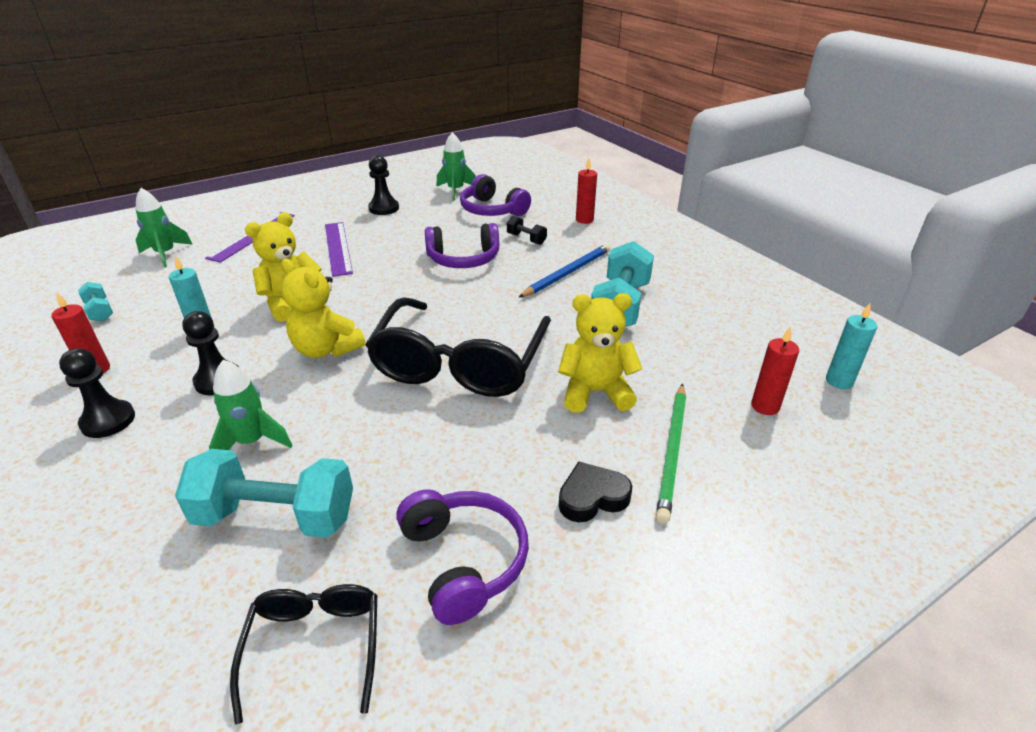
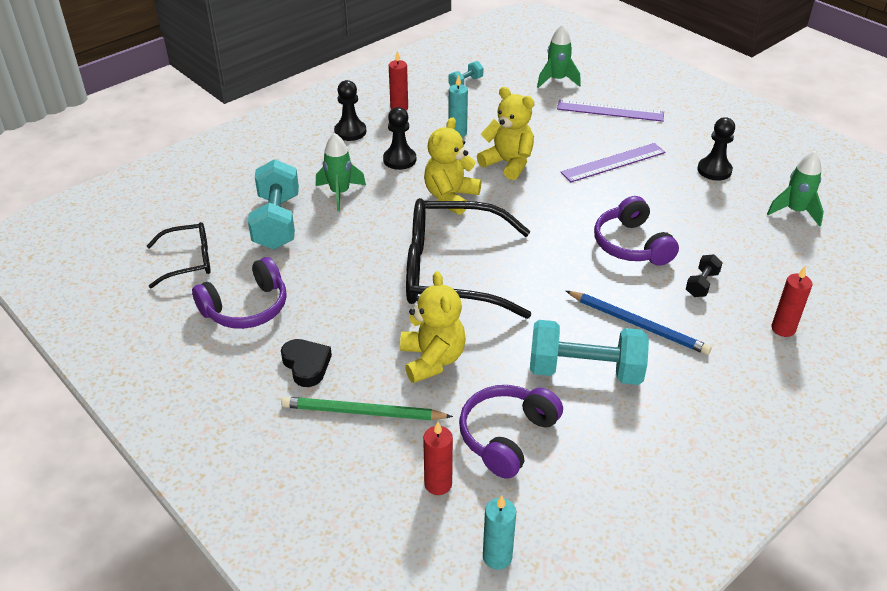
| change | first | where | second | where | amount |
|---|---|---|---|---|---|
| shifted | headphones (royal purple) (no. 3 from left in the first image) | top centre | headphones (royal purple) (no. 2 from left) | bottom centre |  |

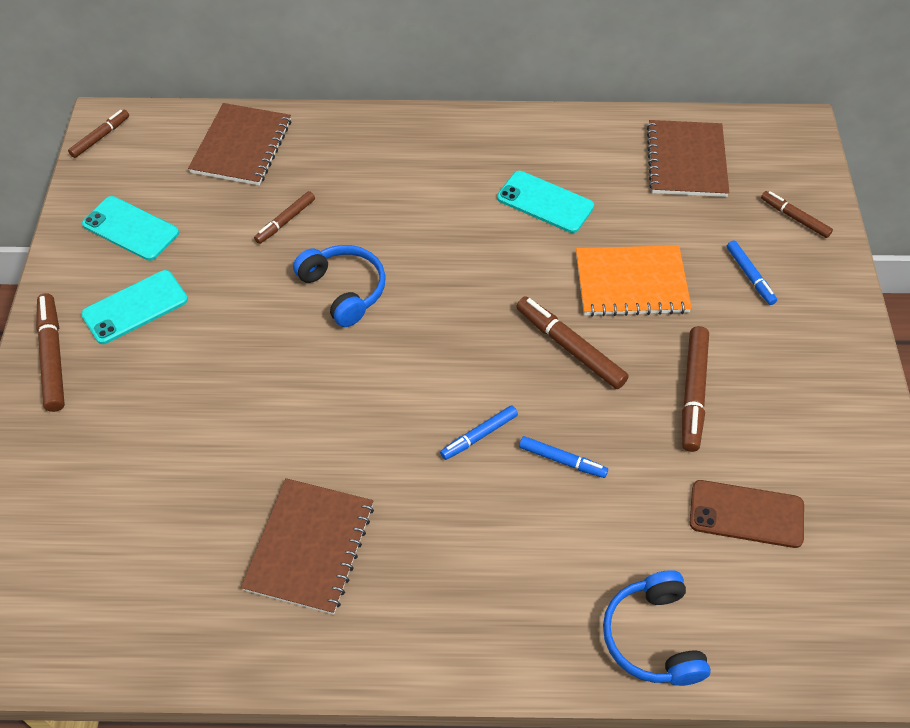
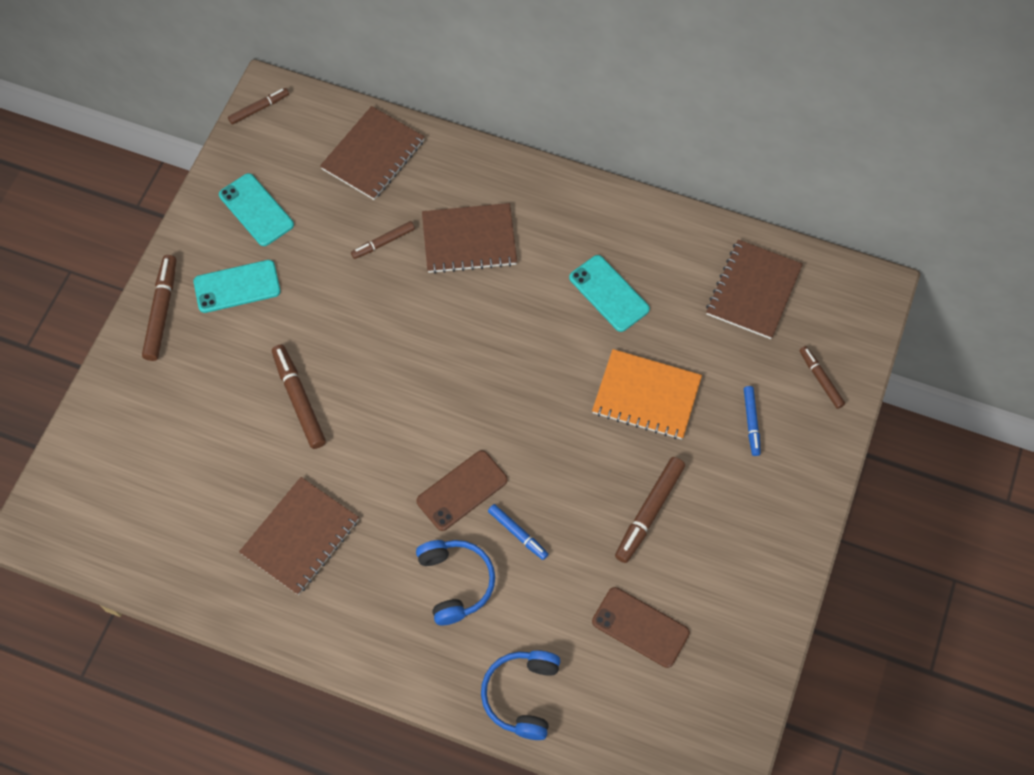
| change | first | where | second | where | amount |
|---|---|---|---|---|---|
| shifted | headphones (blue) (no. 1 from left) | centre |  | bottom centre |  |
| shifted | felt pen (brown) (no. 4 from left in the first image) | centre | felt pen (brown) (no. 3 from left) | middle left |  |
| swapped | felt pen (blue) (no. 1 from left) | centre | phone (brown) (no. 1 from left) | centre |  |
| new |  |  | notepad (brown) (no. 3 from left) | top centre |  |

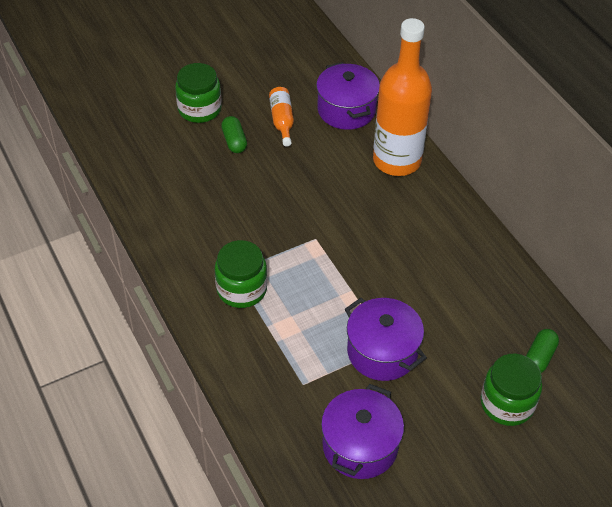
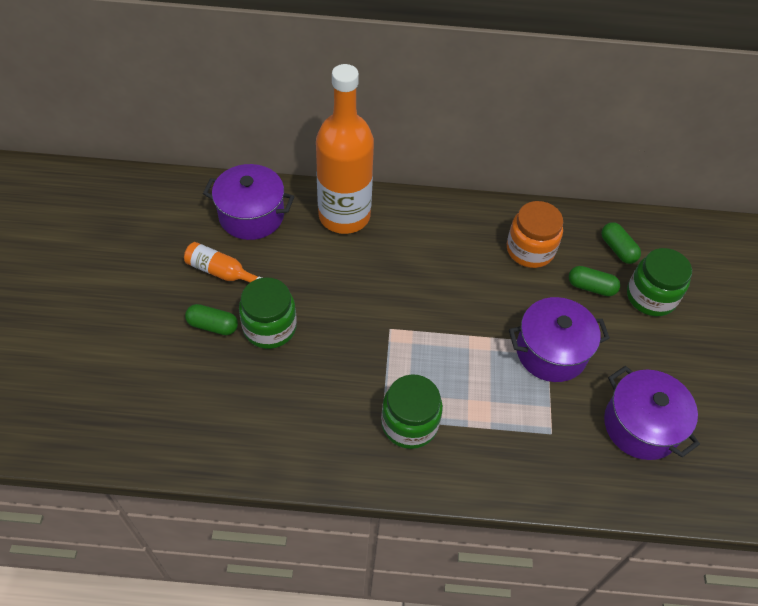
| change | first | where | second | where | amount |
|---|---|---|---|---|---|
| shifted | jam jar (emerald) (no. 1 from left) | top left |  | centre |  |
| new |  |  | jam jar (bright orange) | middle right |  |
| new |  |  | pill (emerald) (no. 2 from left) | middle right |  |

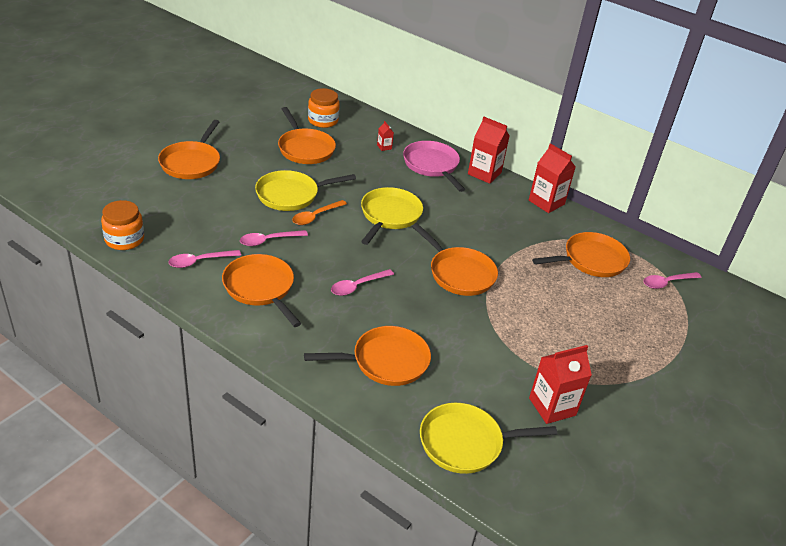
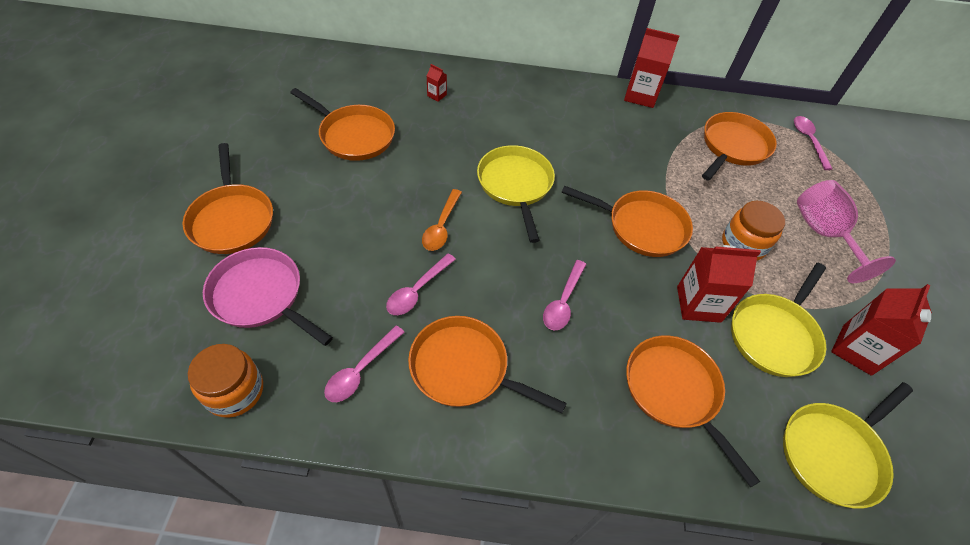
| change | first | where | second | where | amount |
|---|---|---|---|---|---|
| shifted | jam jar (bright orange) (no. 2 from left) | top centre |  | middle right |  |
| shifted | juice carton (crimson) (no. 2 from left in the first image) | top centre | juice carton (crimson) (no. 3 from left) | middle right |  |
| shifted | pan (pink) | top centre |  | middle left |  |
| shifted | pan (golden) (no. 1 from left in the first image) | centre | pan (golden) (no. 2 from left) | middle right |  |
| rotated | teaspoon (pink) (no. 4 from left) | middle right |  | top right | 135 degrees clockwise |
| rotated | pan (bright orange) (no. 4 from left in the first image) | centre | pan (bright orange) (no. 5 from left) | bottom right | 75 degrees counterclockwise |
| new |  |  | goblet (pink) | middle right |  |

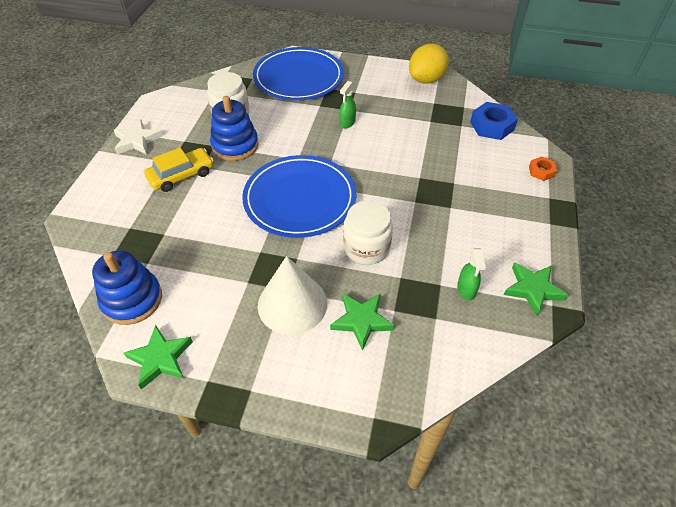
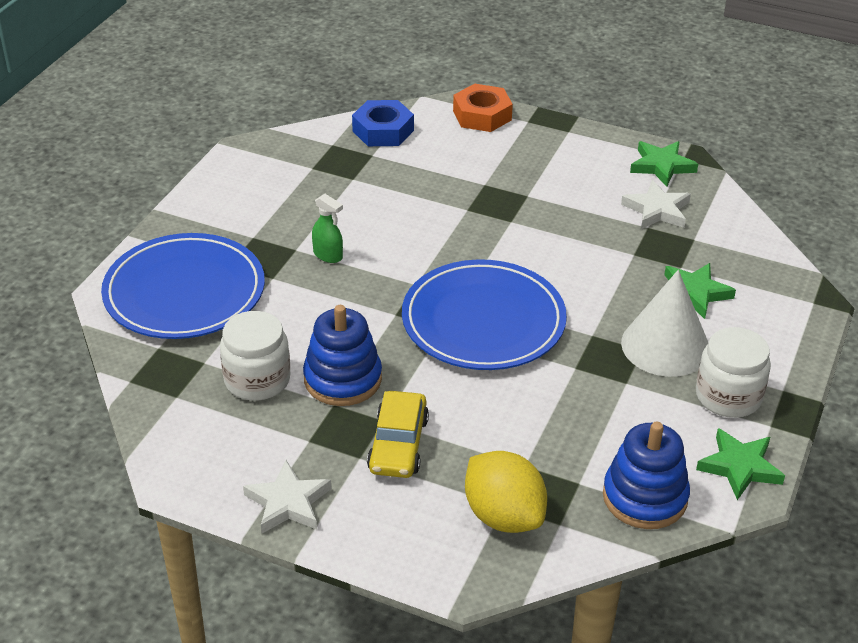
| change | first | where | second | where | amount |
|---|---|---|---|---|---|
| shifted | toy lemon (golden) | top centre |  | bottom centre |  |
| rotated | automobile (golden) | middle left |  | bottom centre | 150 degrees counterclockwise |
| scaled | hexagon nut (bright orange) | middle right |  | top centre | x1.77 |
| shifted | jam jar (snow-white) (no. 2 from left) | centre |  | middle right |  |
| swapped | spray bottle (emerald) (no. 2 from left) | middle right | five-pointed star (snow-white) (no. 2 from left) | top right |  |

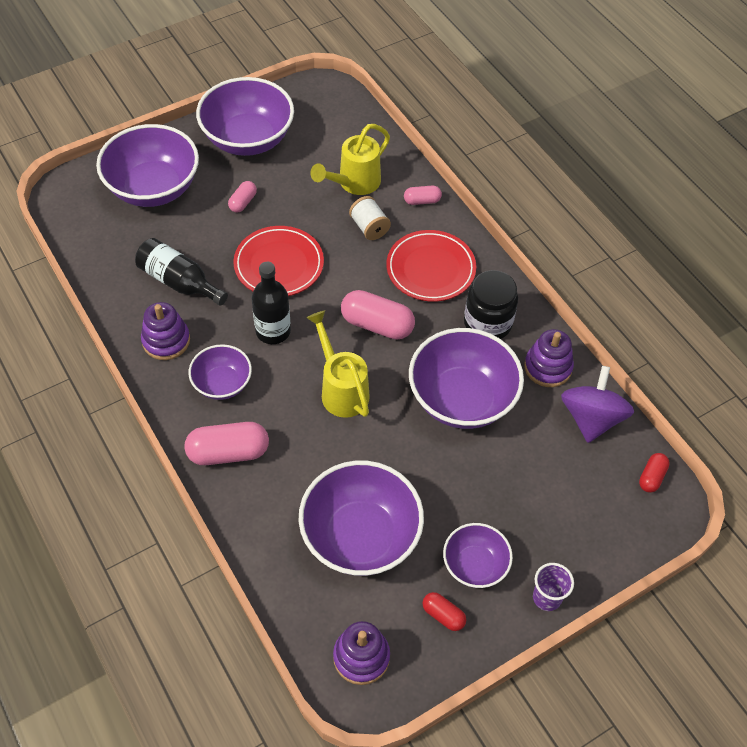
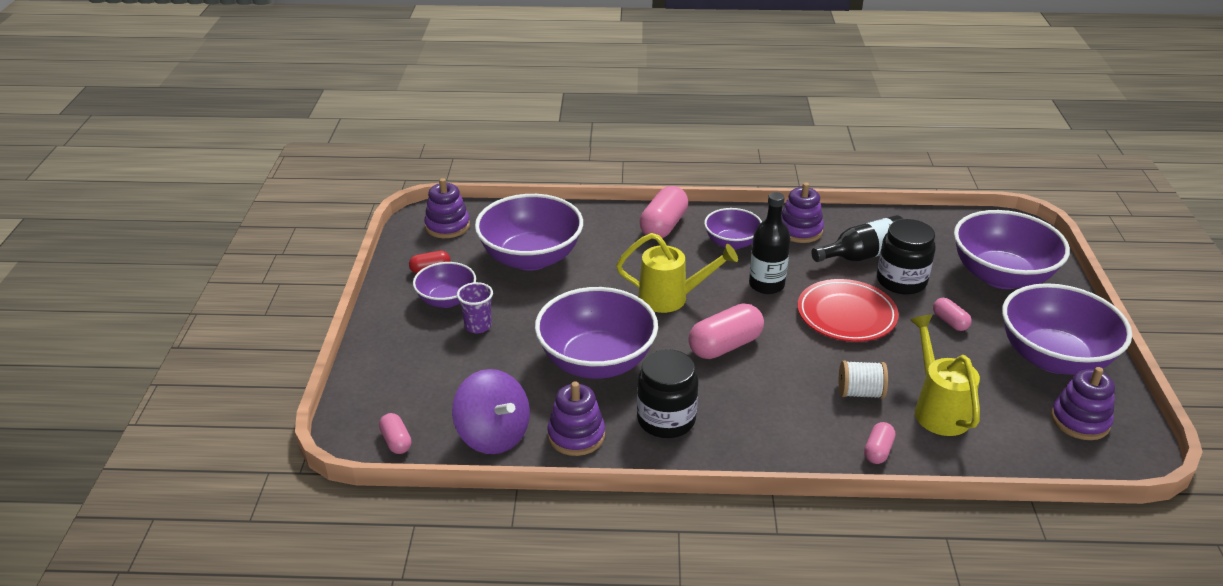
| change | first | where | second | where | amount |
|---|---|---|---|---|---|
| gone | plate (crimson) (no. 2 from left) | centre |  |  |  |
| repainted | pill (crimson) (no. 2 from left) | middle right | pill (pink) (no. 1 from left) | bottom left |  |
| shifted | cup (royal purple) | bottom right |  | centre |  |
| new |  |  | jam jar (ebony) (no. 2 from left) | middle right |  |
| new |  |  | stacking toy (royal purple) (no. 4 from left) | bottom right |  |

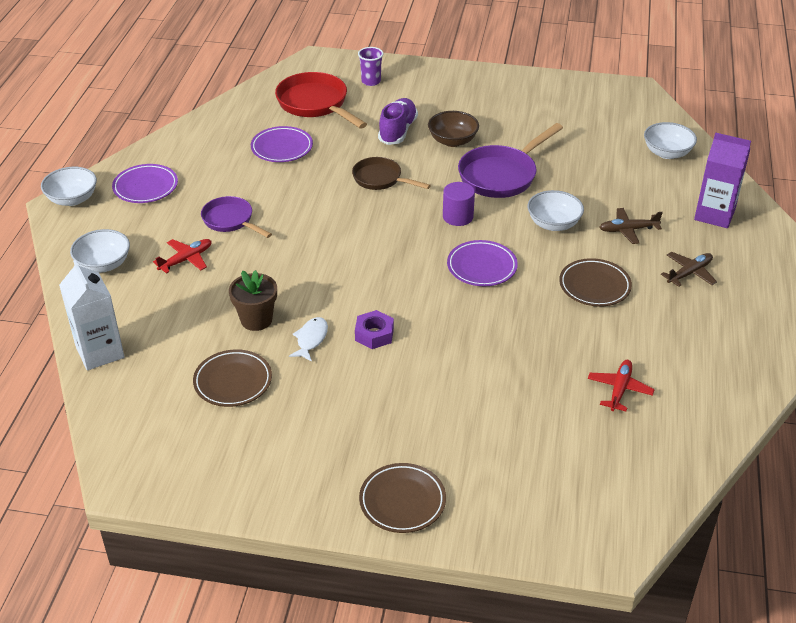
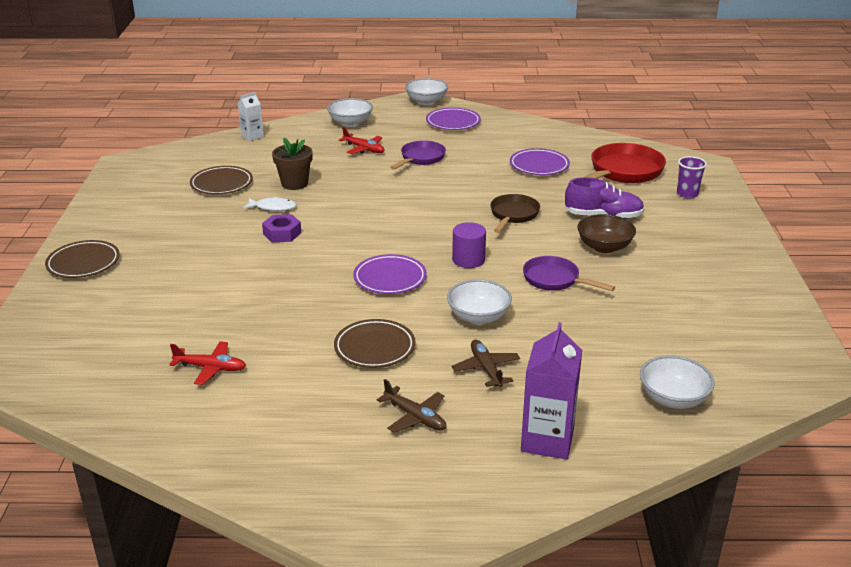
| change | first | where | second | where | amount |
|---|---|---|---|---|---|
| scaled | pan (royal purple) (no. 2 from left) | top centre |  | middle right | x0.63 |
| scaled | juice carton (snow-white) | middle left |  | top left | x0.57 |

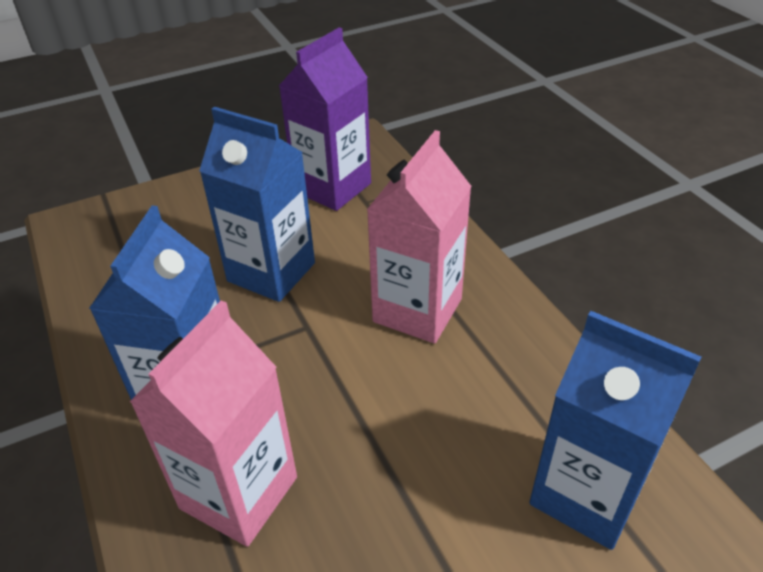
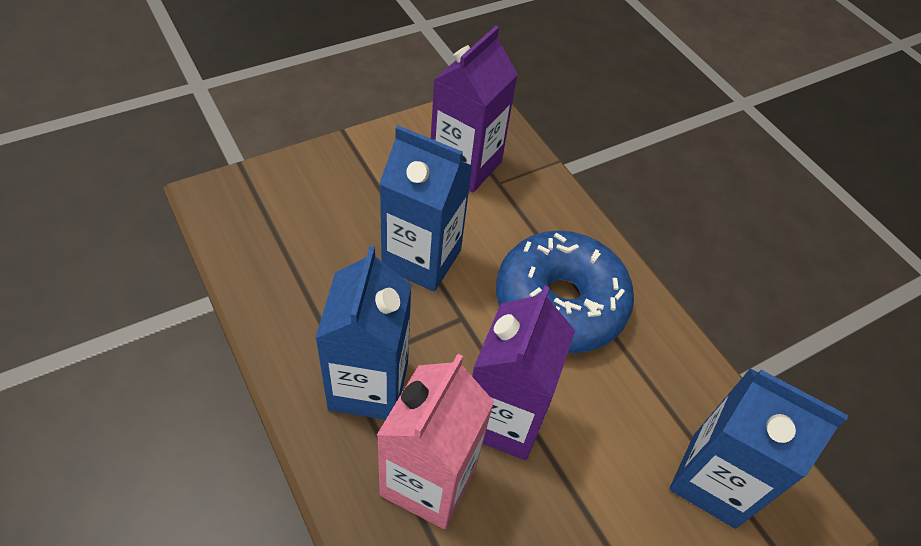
| change | first | where | second | where | amount |
|---|---|---|---|---|---|
| swapped | juice carton (pink) (no. 2 from left) | centre | glazed donut (blue) | centre |  |
| new |  |  | juice carton (royal purple) (no. 2 from left) | bottom centre |  |

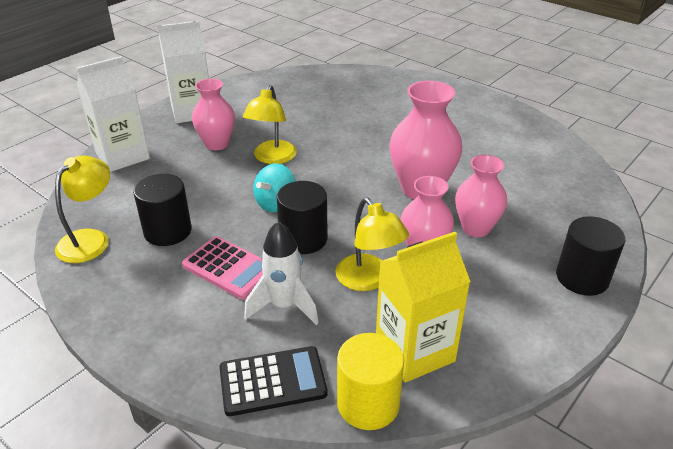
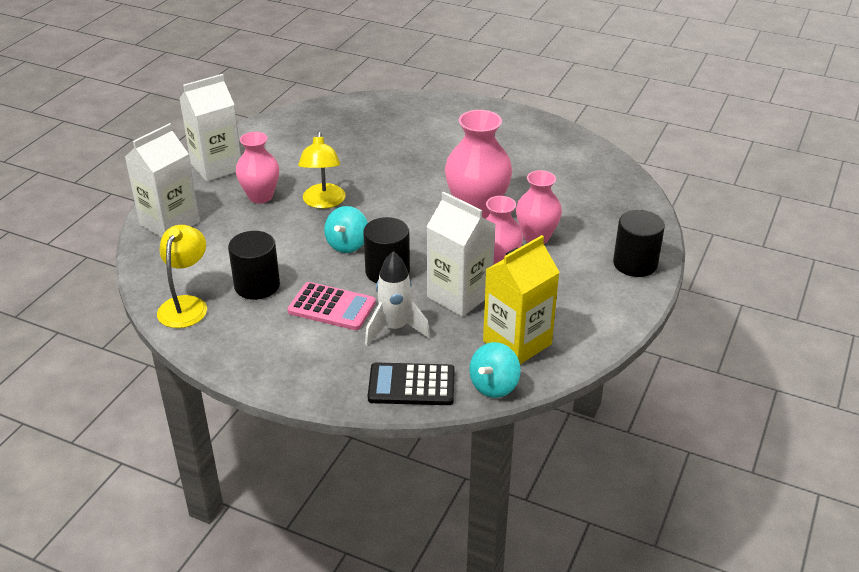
| change | first | where | second | where | amount |
|---|---|---|---|---|---|
| swapped | reading lamp (golden) (no. 3 from left) | centre | juice carton (snow-white) (no. 3 from left) | centre |  |
| swapped | cylinder shape (golden) | bottom centre | whirligig (turquoise) (no. 2 from left) | centre |  |
| rotated | calculator (ebony) | bottom centre |  | bottom centre | 150 degrees counterclockwise |

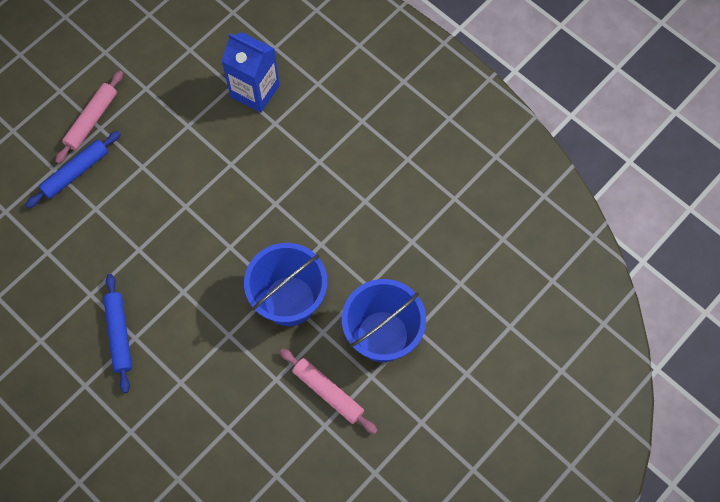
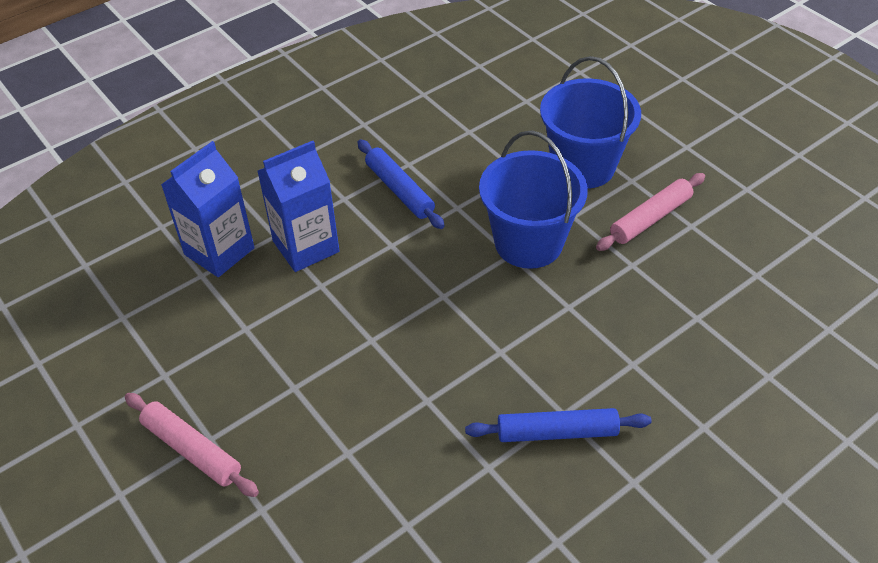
| change | first | where | second | where | amount |
|---|---|---|---|---|---|
| shifted | dough roller (blue) (no. 1 from left) | middle left |  | top centre |  |
| new |  |  | juice carton (blue) (no. 2 from left) | centre |  |

